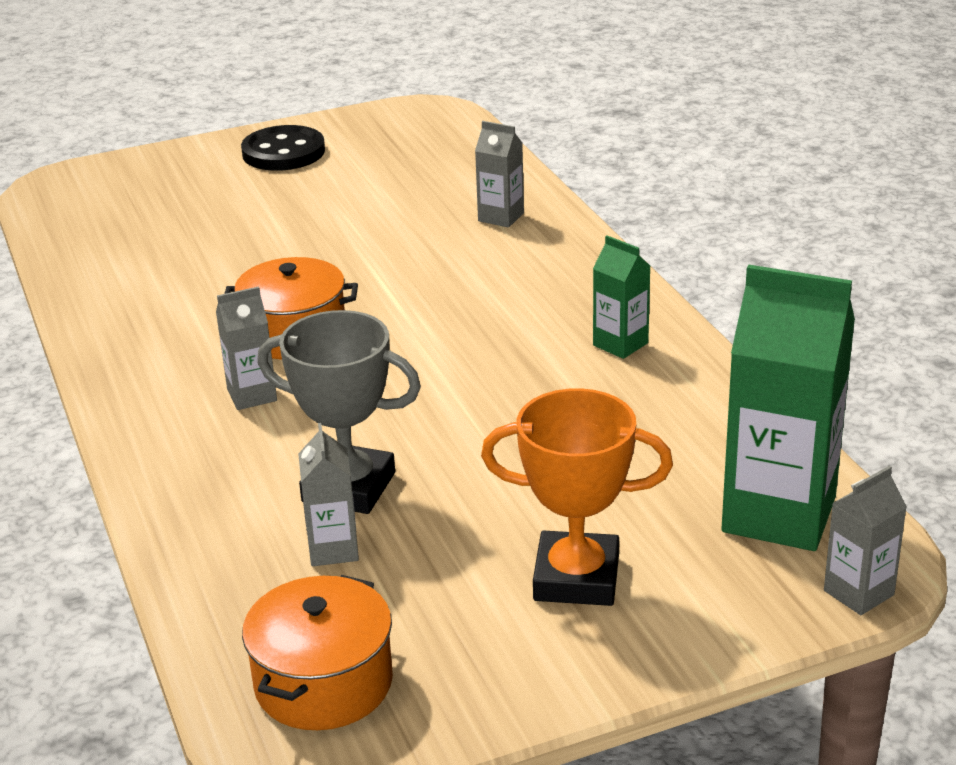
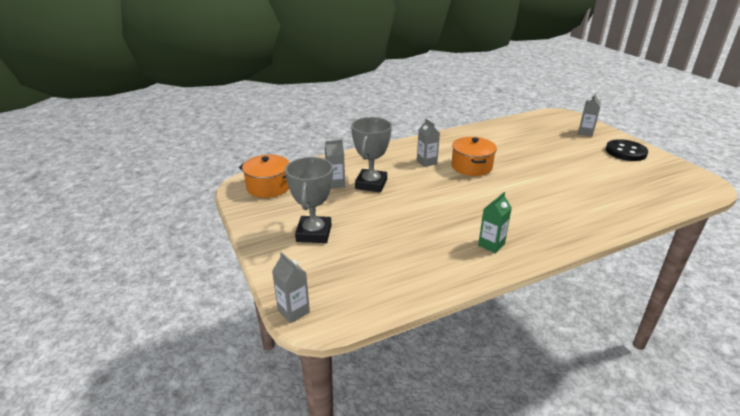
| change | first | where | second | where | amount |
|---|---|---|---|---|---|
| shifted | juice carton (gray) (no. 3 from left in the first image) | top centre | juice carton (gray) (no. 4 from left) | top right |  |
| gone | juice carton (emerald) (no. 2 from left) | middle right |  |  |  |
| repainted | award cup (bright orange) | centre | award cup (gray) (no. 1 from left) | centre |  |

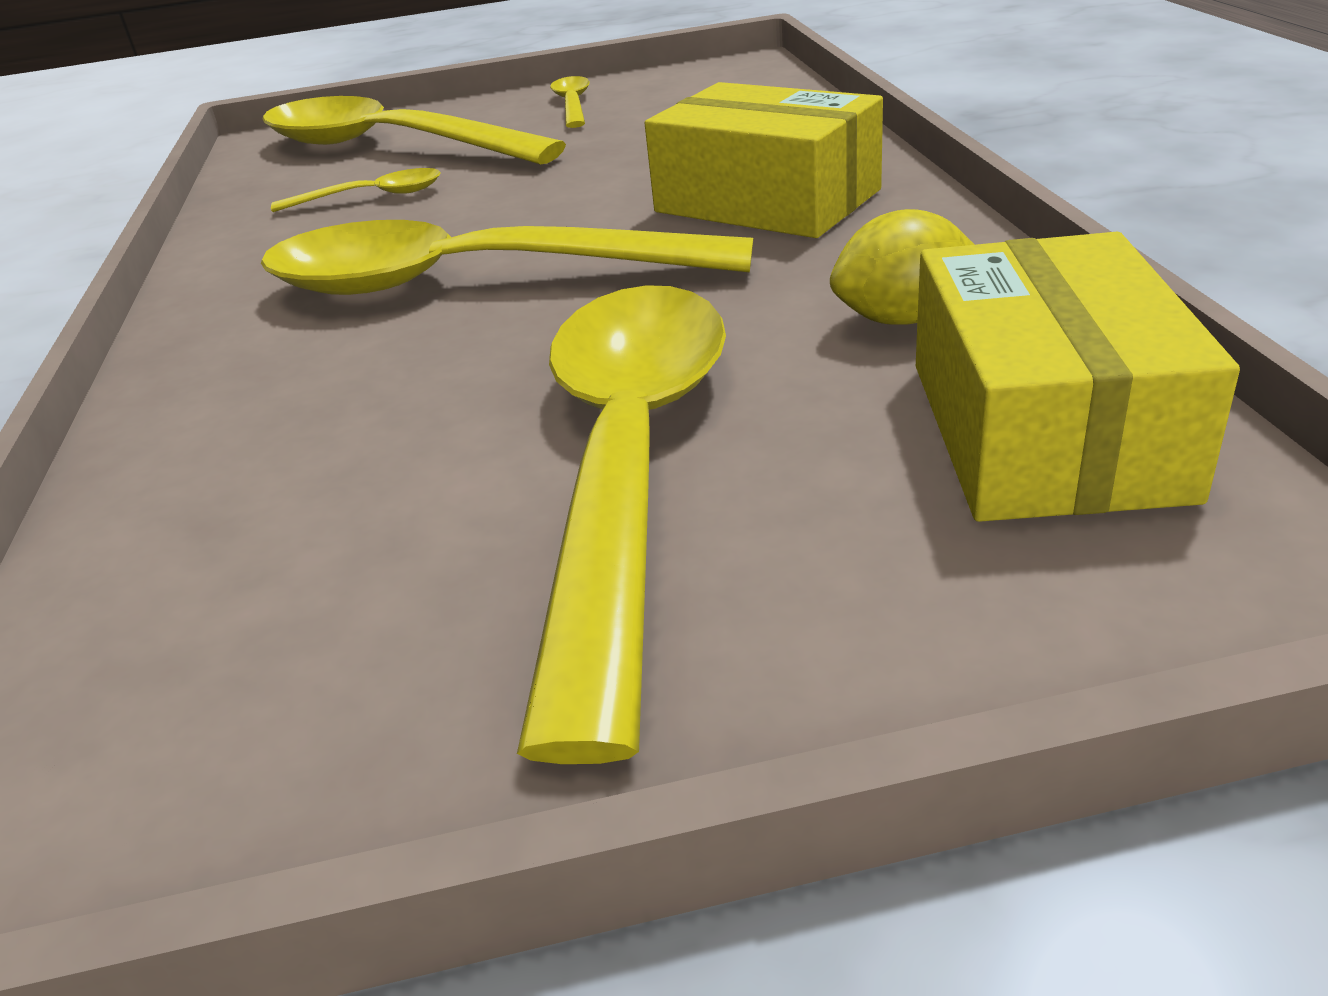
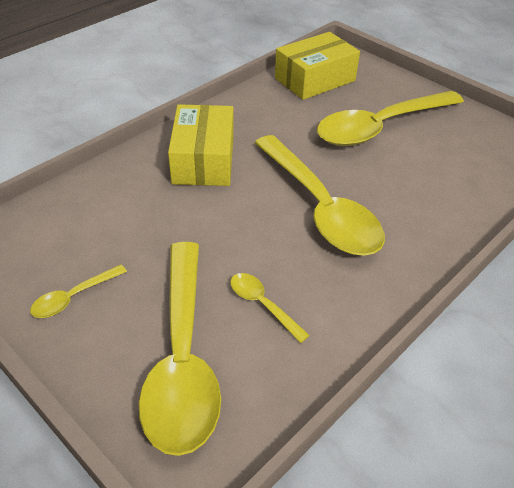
| change | first | where | second | where | amount |
|---|---|---|---|---|---|
| gone | toy lemon (golden) | top right |  |  |  |

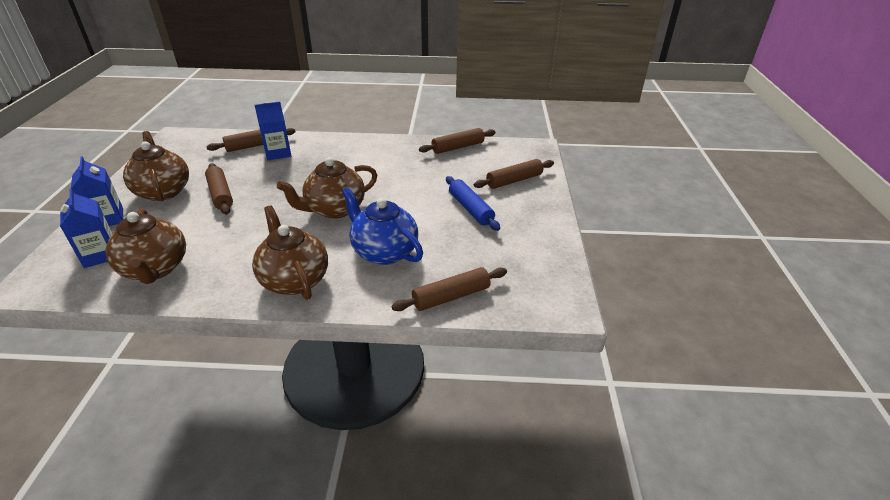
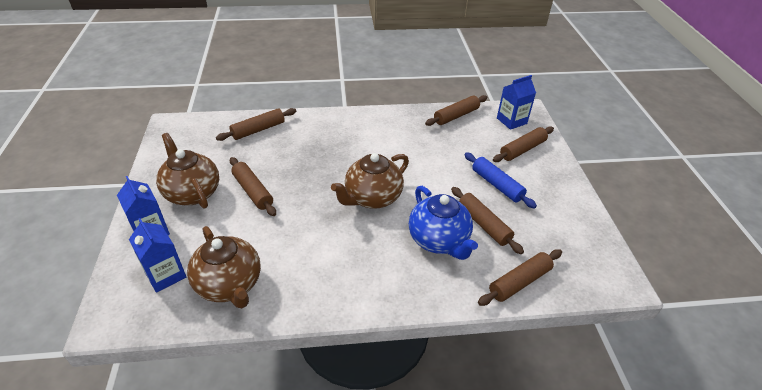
| change | first | where | second | where | amount |
|---|---|---|---|---|---|
| shifted | juice carton (blue) (no. 3 from left) | top left |  | top right |  |
| rotated | teapot (blue) | centre |  | centre | 150 degrees counterclockwise |
| gone | teapot (brown) (no. 3 from left) | middle left |  |  |  |
| new |  |  | dough roller (brown) (no. 4 from left) | centre |  |

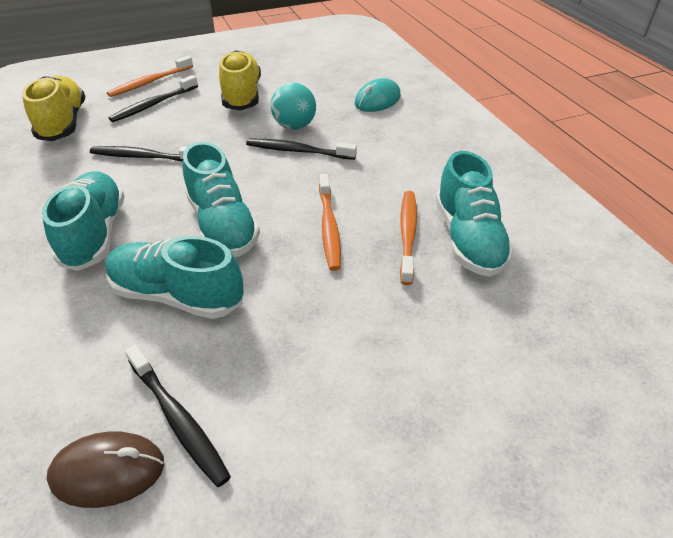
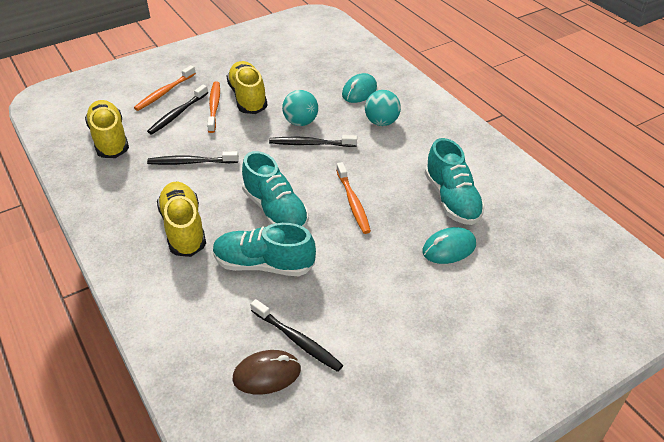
| change | first | where | second | where | amount |
|---|---|---|---|---|---|
| repainted | shoe (turquoise) (no. 1 from left) | middle left | shoe (golden) (no. 2 from left) | middle left |  |
| shifted | dental brush (bright orange) (no. 3 from left in the first image) | centre | dental brush (bright orange) (no. 2 from left) | top left |  |
| new |  |  | sphere (turquoise) (no. 2 from left) | top centre |  |
| new |  |  | mouse (turquoise) (no. 2 from left) | middle right |  |

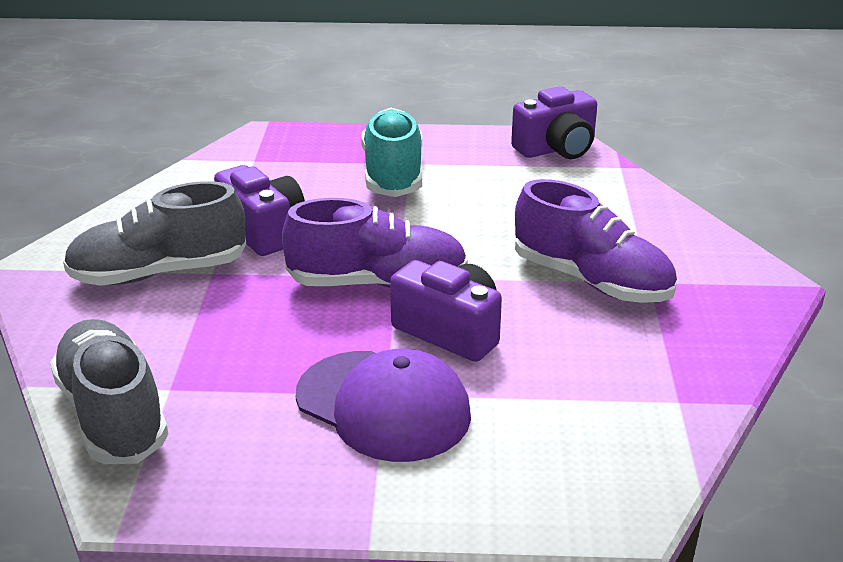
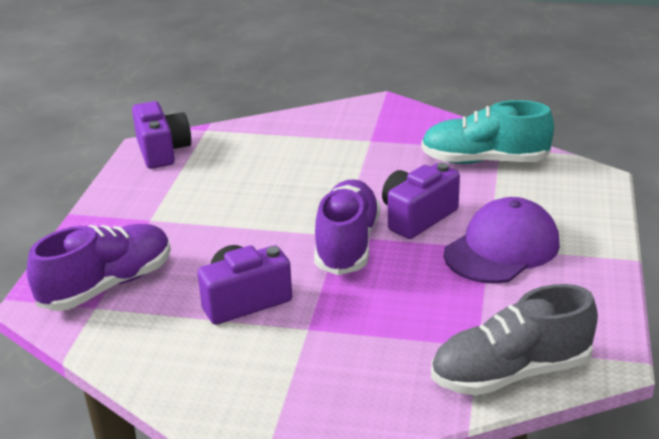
| change | first | where | second | where | amount |
|---|---|---|---|---|---|
| shifted | shoe (turquoise) | top centre |  | top right |  |
| shifted | shoe (royal purple) (no. 2 from left in the first image) | middle right | shoe (royal purple) (no. 1 from left) | middle left |  |
| gone | shoe (gray) (no. 2 from left) | middle left |  |  |  |

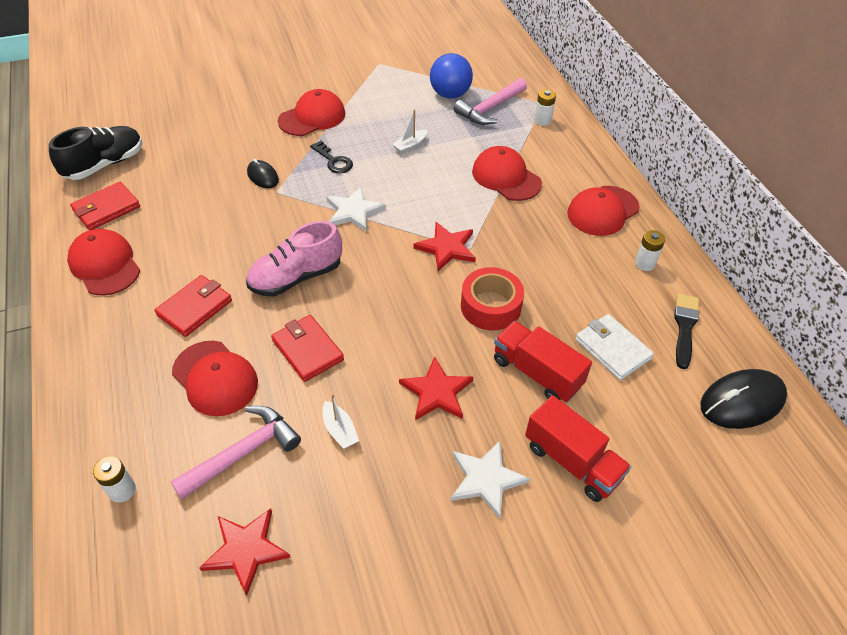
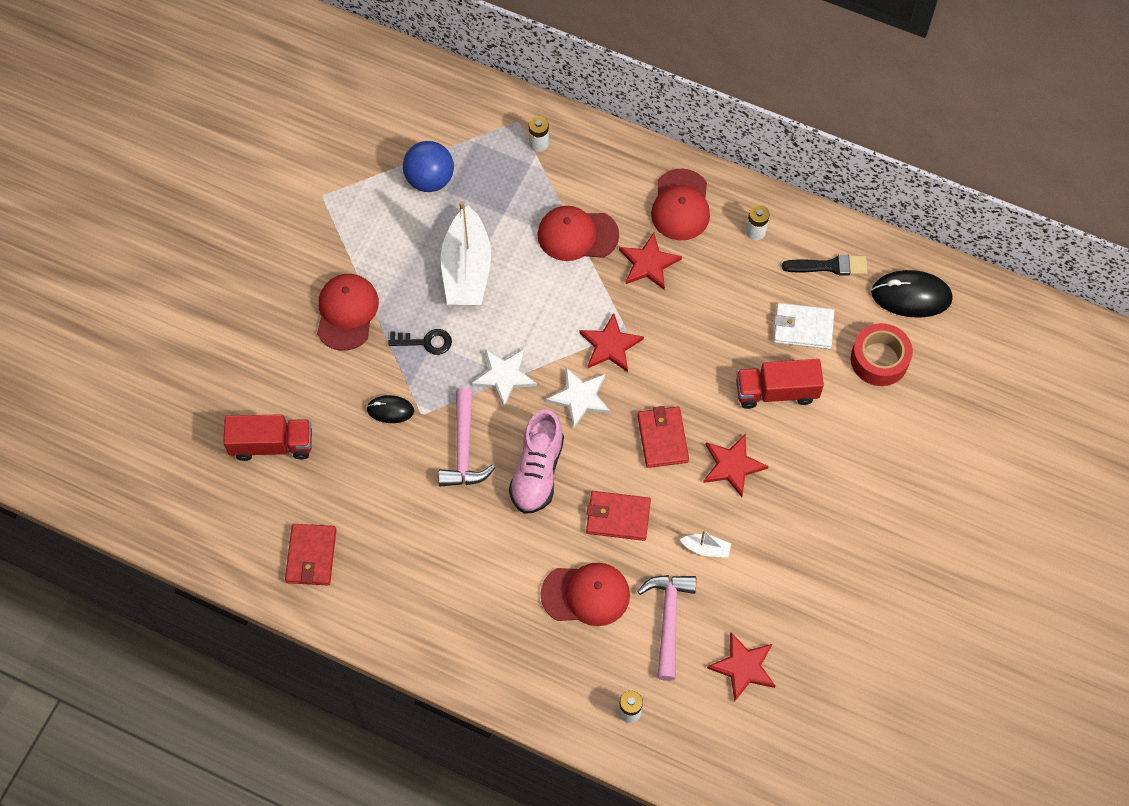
| change | first | where | second | where | amount |
|---|---|---|---|---|---|
| shifted | hammer (pink) (no. 2 from left in the first image) | top centre | hammer (pink) (no. 1 from left) | centre |  |
| scaled | boat (snow-white) (no. 2 from left in the first image) | top centre | boat (snow-white) (no. 1 from left) | top centre | x2.38 |
| gone | shoe (ebony) | top left |  |  |  |
| gone | baseball cap (crimson) (no. 1 from left) | middle left |  |  |  |
| shifted | tape (crimson) | centre |  | middle right |  |
| shifted | billfold (crimson) (no. 2 from left in the first image) | middle left | billfold (crimson) (no. 3 from left) | centre |  |
| rotated | paintbrush (ebony) | middle right |  | top right | 120 degrees clockwise |
| rotated | mouse (ebony) (no. 2 from left) | middle right |  | middle right | 75 degrees clockwise |
| shifted | lorry (crimson) (no. 2 from left in the first image) | bottom right | lorry (crimson) (no. 1 from left) | middle left |  |
| shifted | five-pointed star (snow-white) (no. 2 from left) | bottom centre |  | centre |  |
| new |  |  | five-pointed star (crimson) (no. 2 from left) | top centre |  |

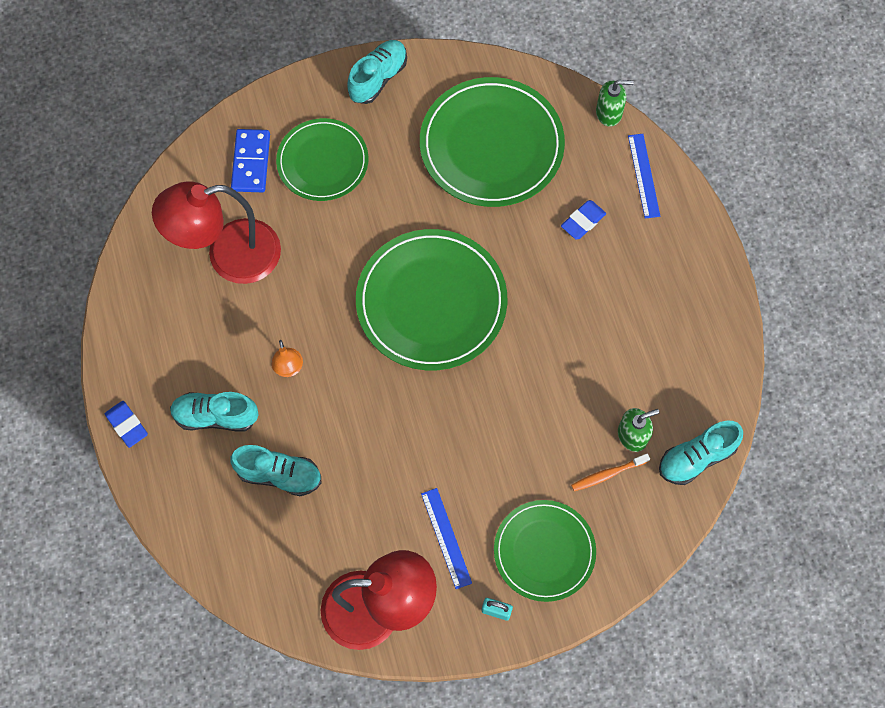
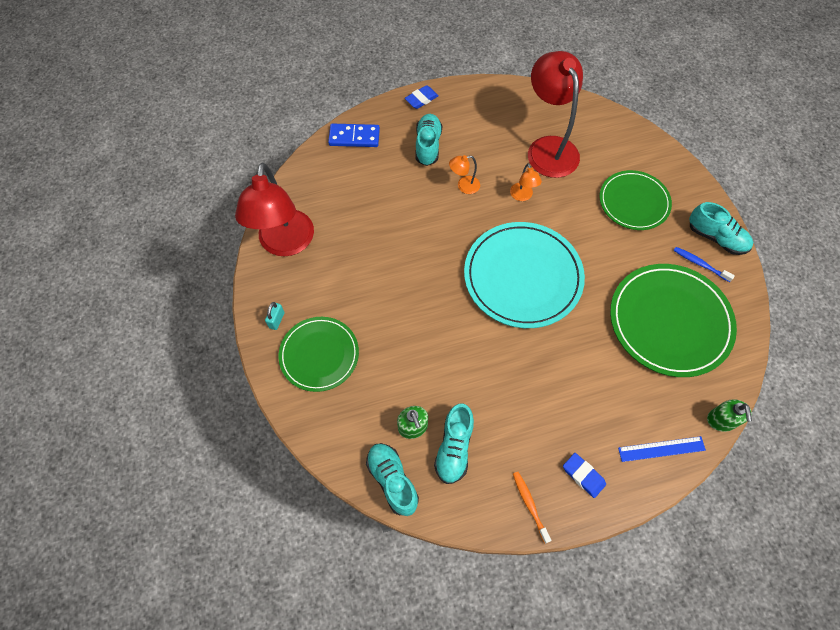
| change | first | where | second | where | amount |
|---|---|---|---|---|---|
| shifted | domino piece (blue) | top left |  | top centre |  |
| shifted | pencil eraser (blue) (no. 2 from left) | top centre |  | bottom right |  |
| repainted | plate (emerald) (no. 2 from left) | centre | plate (turquoise) | centre |  |
| shifted | shoe (turquoise) (no. 2 from left in the first image) | middle left | shoe (turquoise) (no. 3 from left) | bottom centre |  |
| shifted | dental brush (bright orange) | bottom right |  | bottom centre |  |
| gone | straightedge (blue) (no. 1 from left) | bottom centre |  |  |  |
| new |  |  | reading lamp (bright orange) (no. 2 from left) | top centre |  |
| new |  |  | dental brush (blue) | middle right |  |

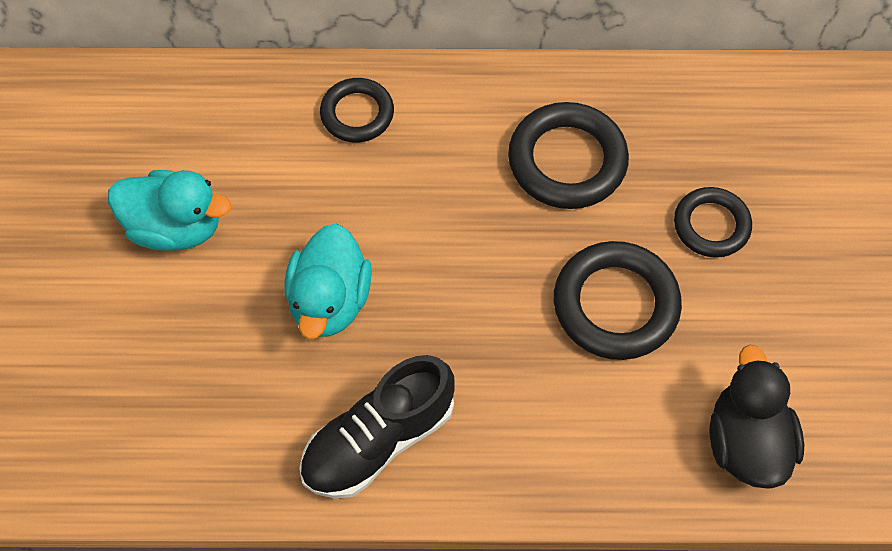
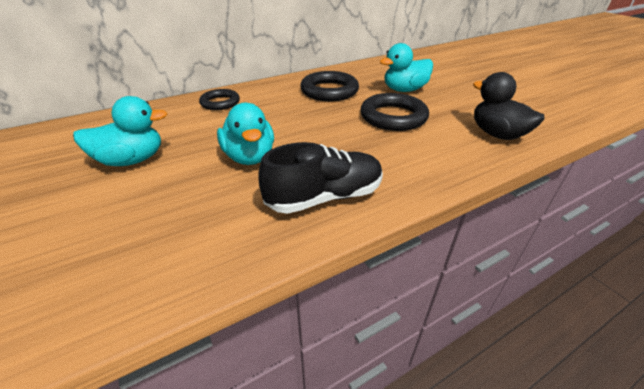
| change | first | where | second | where | amount |
|---|---|---|---|---|---|
| swapped | hoop (ebony) (no. 4 from left) | middle right | rubber duck (turquoise) (no. 3 from left) | top centre |  |
| rotated | shoe (ebony) | bottom centre |  | centre | 135 degrees counterclockwise |

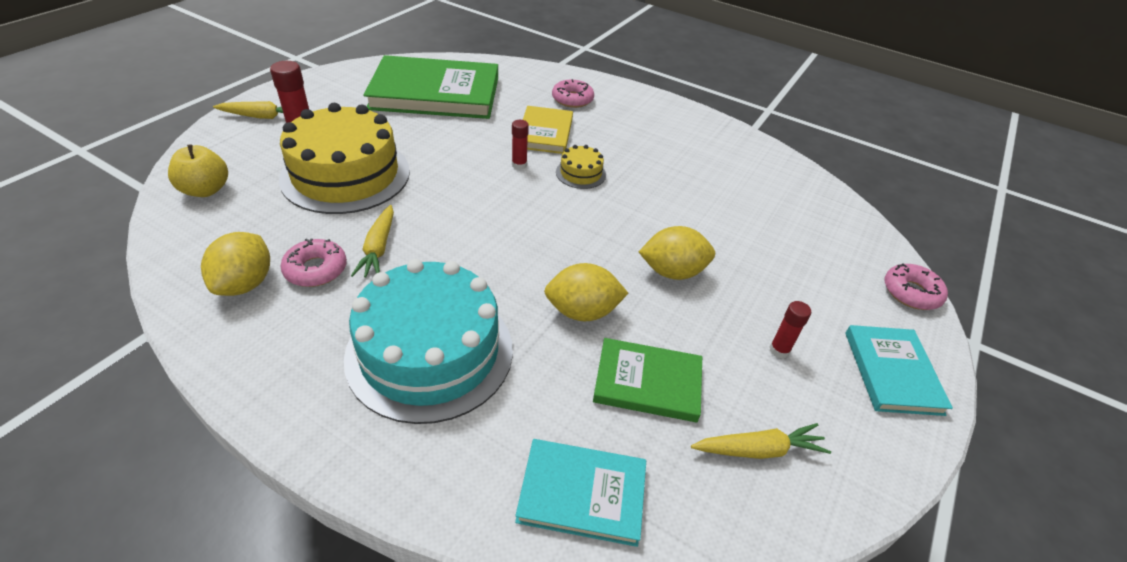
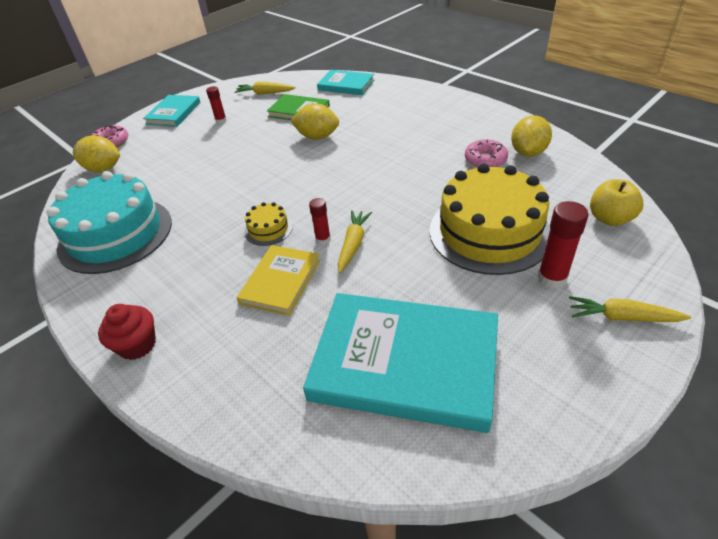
| change | first | where | second | where | amount |
|---|---|---|---|---|---|
| repainted | book (emerald) (no. 1 from left) | top centre | book (turquoise) (no. 3 from left) | bottom centre |  |
| gone | glazed donut (pink) (no. 2 from left) | top centre |  |  |  |
| shifted | toy carrot (golden) (no. 2 from left) | middle left |  | centre |  |
| shifted | toy lemon (golden) (no. 3 from left in the first image) | centre | toy lemon (golden) (no. 1 from left) | top left |  |
| shifted | gateau (turquoise) | centre |  | middle left |  |
| new |  |  | cupcake (crimson) | middle left |  |

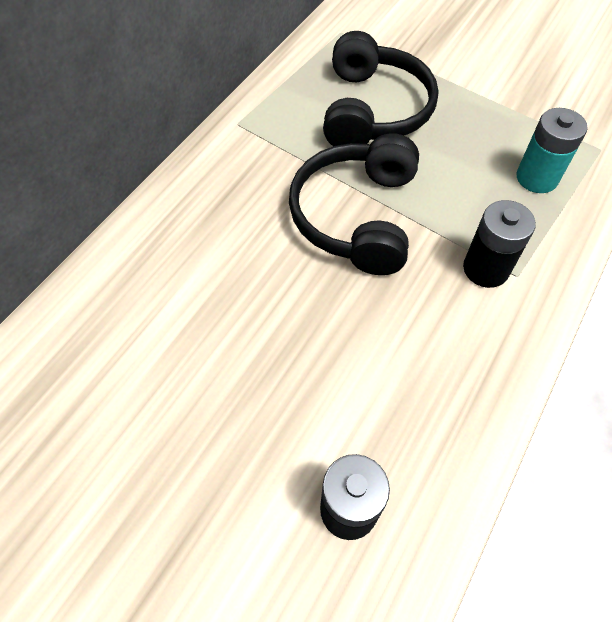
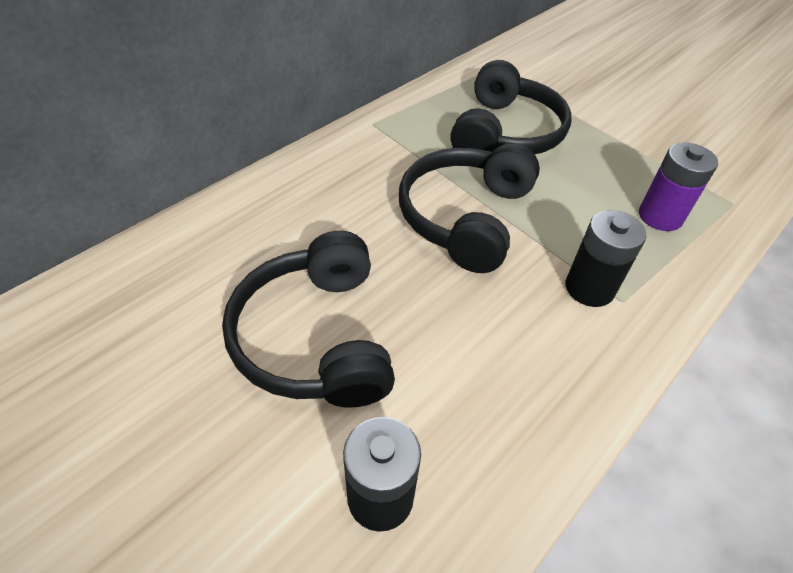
| change | first | where | second | where | amount |
|---|---|---|---|---|---|
| repainted | AA battery (turquoise) | top right | AA battery (royal purple) | top right |  |
| new |  |  | headphones (ebony) (no. 1 from left) | centre |  |

